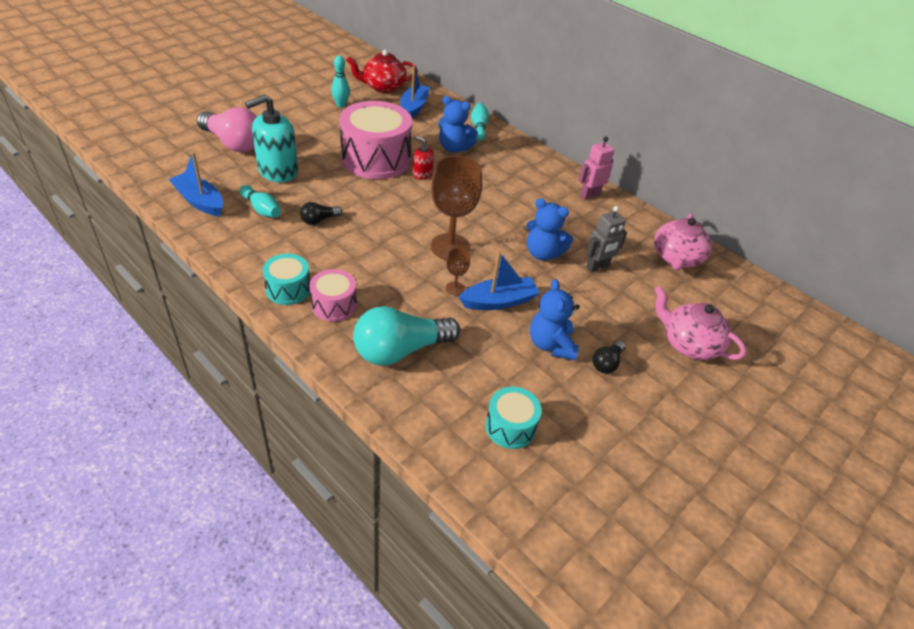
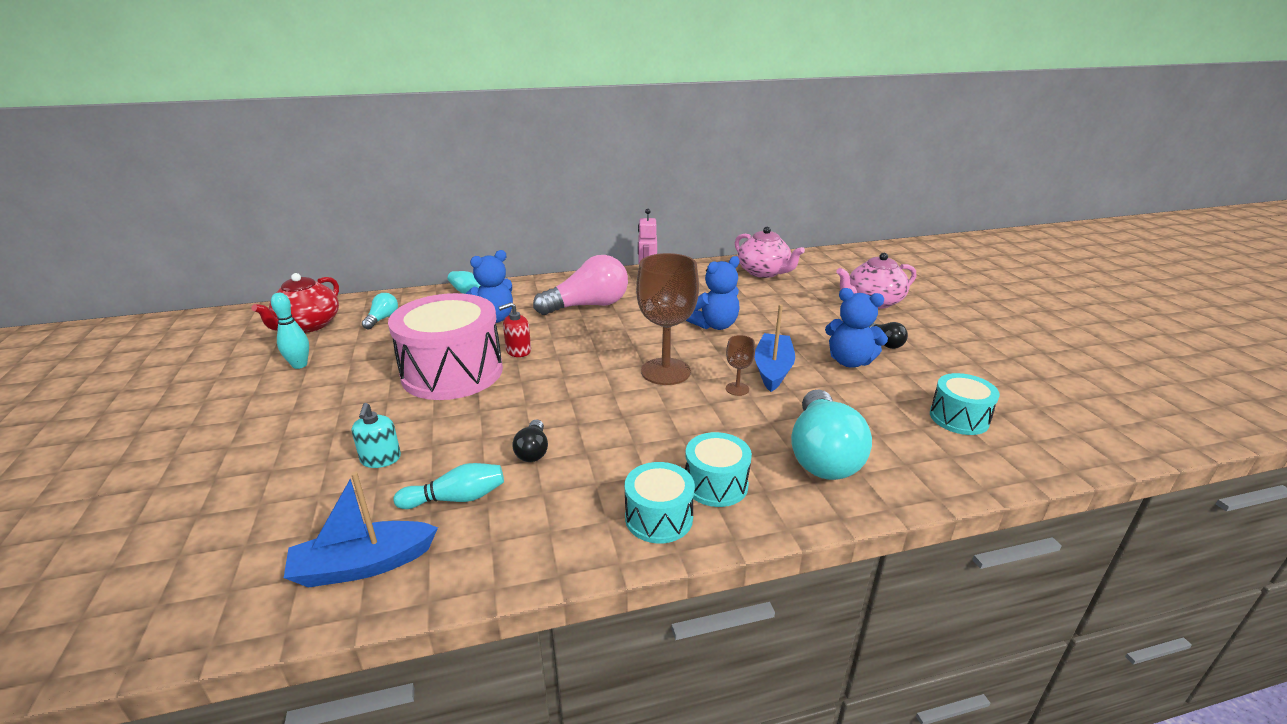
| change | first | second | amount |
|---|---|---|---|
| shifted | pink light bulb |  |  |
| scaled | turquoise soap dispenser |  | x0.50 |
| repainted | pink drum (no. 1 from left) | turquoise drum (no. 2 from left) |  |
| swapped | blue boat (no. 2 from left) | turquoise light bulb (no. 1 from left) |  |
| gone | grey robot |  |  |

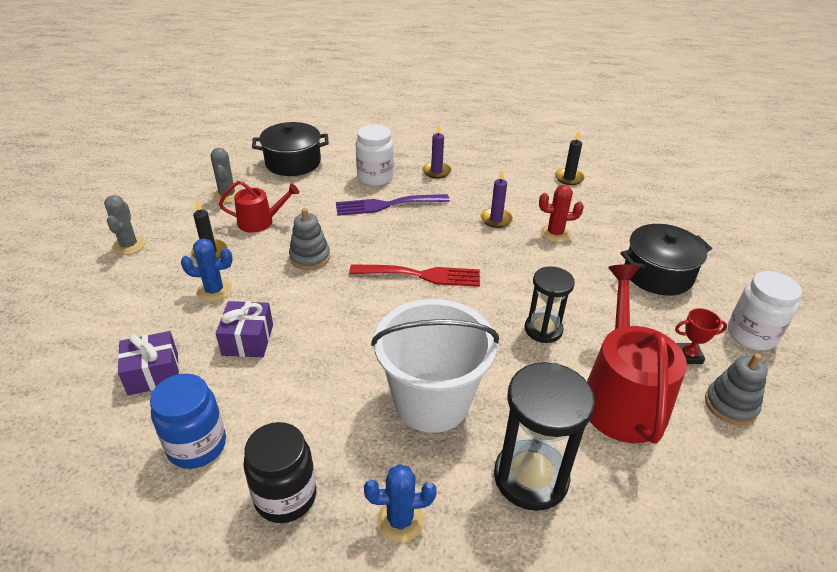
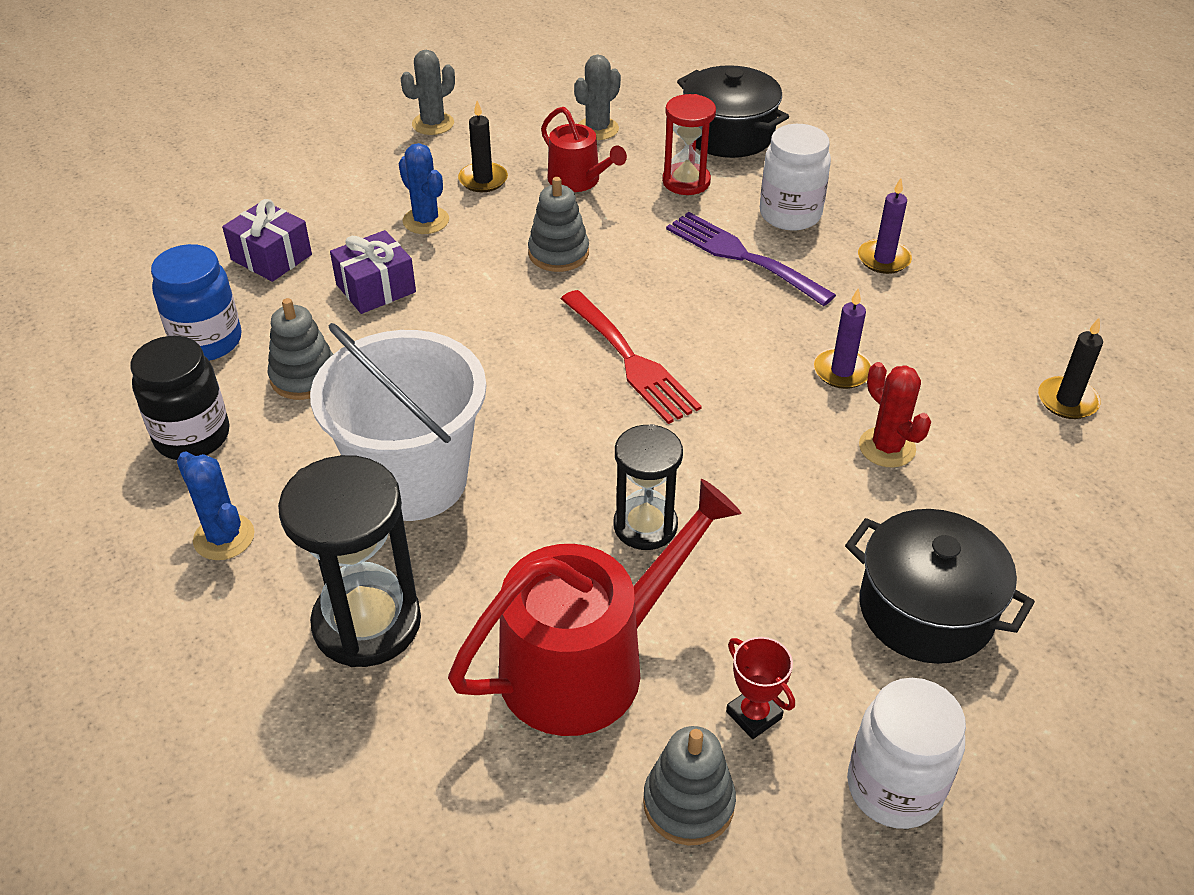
| change | first | second | amount |
|---|---|---|---|
| new |  | grey stacking toy (no. 1 from left) |  |
| new |  | red hourglass |  |

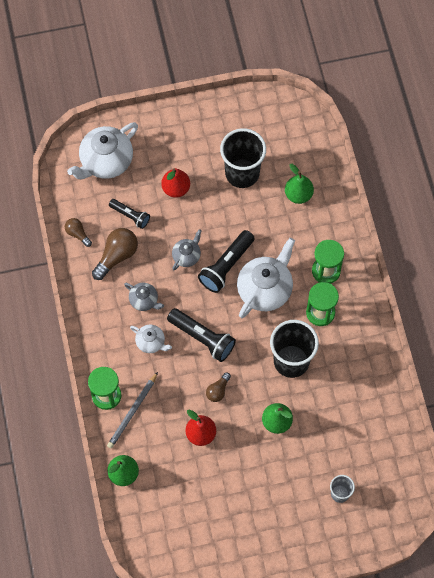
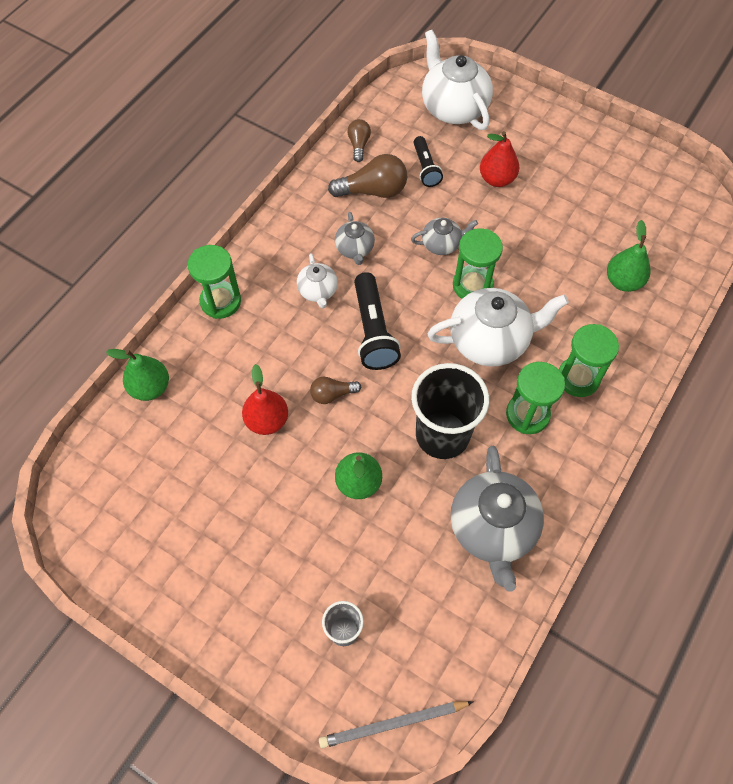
| change | first | second | amount |
|---|---|---|---|
| rotated | white teapot (no. 1 from left in the first image) | white teapot (no. 2 from left) | 60 degrees clockwise |
| shifted | grey pencil |  |  |
| swapped | black flashlight (no. 3 from left) | green hourglass (no. 2 from left) |  |
| gone | black cup (no. 1 from left) |  |  |
| new |  | grey teapot (no. 3 from left) |  |

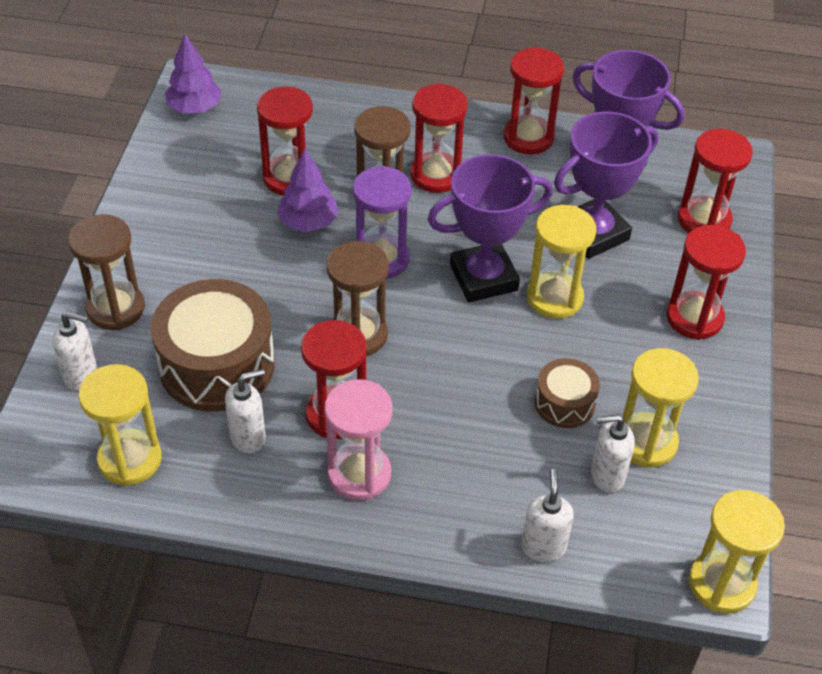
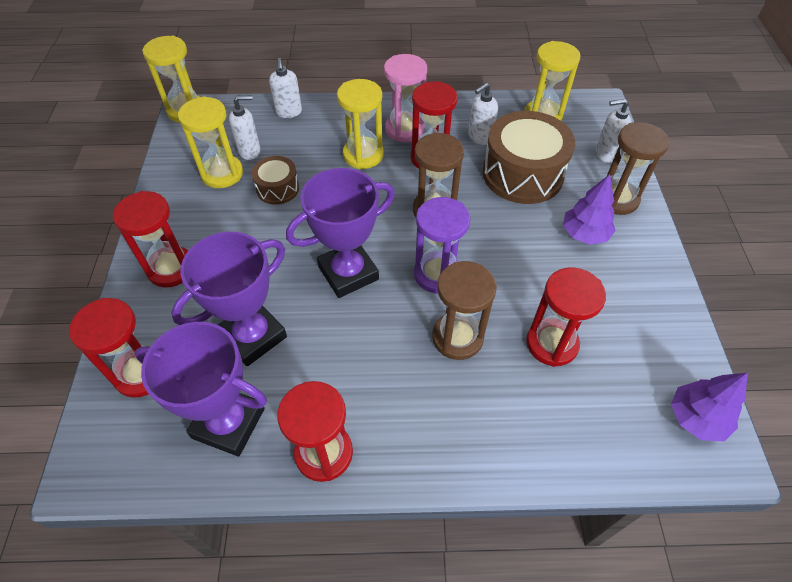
| change | first | second | amount |
|---|---|---|---|
| shifted | purple tree (no. 2 from left in the first image) | purple tree (no. 1 from left) |  |
| gone | red hourglass (no. 3 from left) |  |  |
| shifted | yellow hourglass (no. 2 from left in the first image) | yellow hourglass (no. 3 from left) |  |

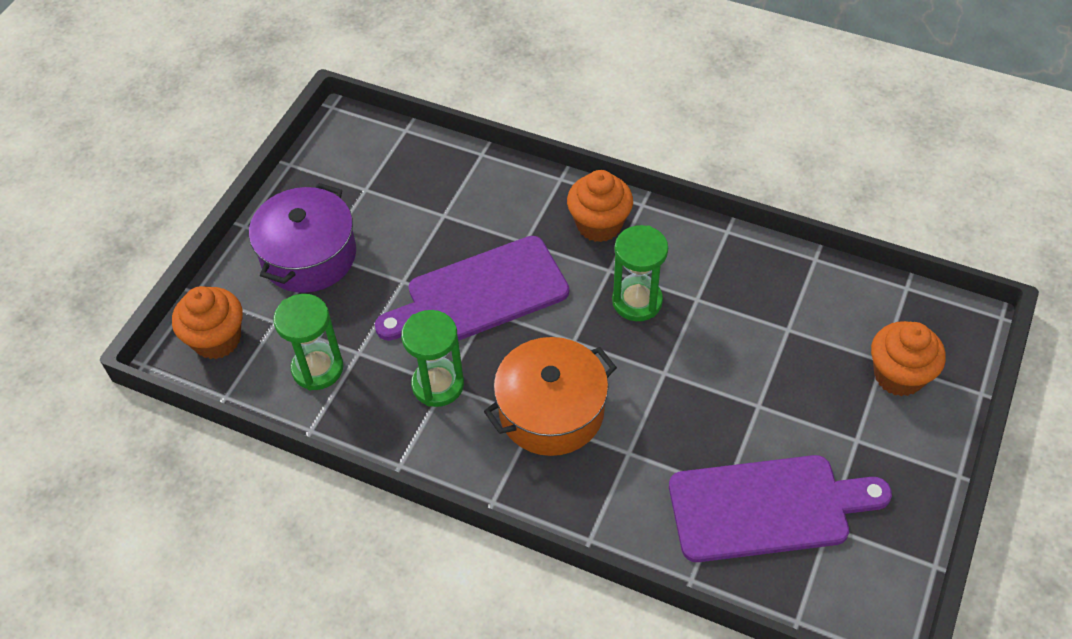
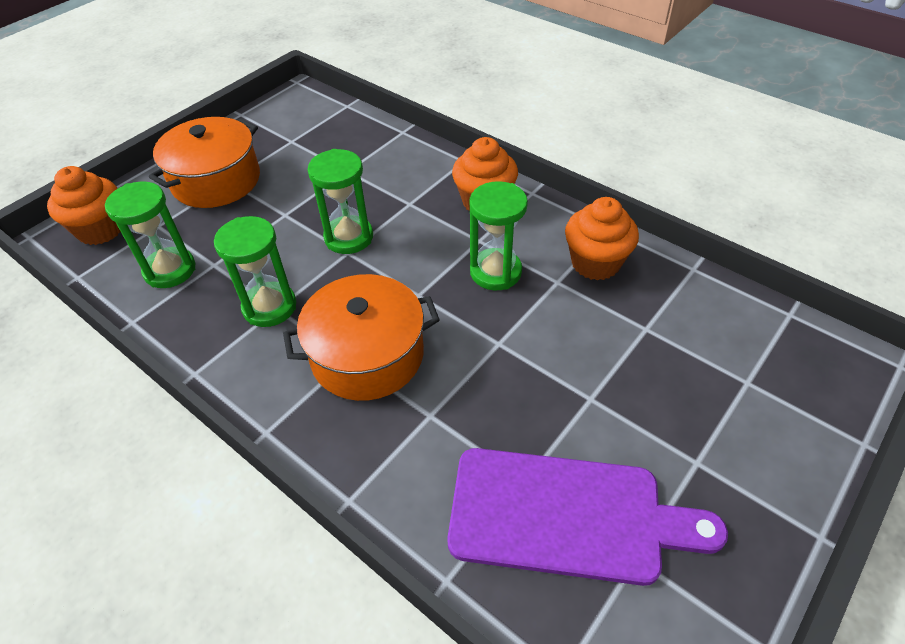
| change | first | second | amount |
|---|---|---|---|
| repainted | purple pot | orange pot (no. 1 from left) |  |
| swapped | purple cutting board (no. 1 from left) | green hourglass (no. 3 from left) |  |
| shifted | orange cupcake (no. 3 from left) |  |  |

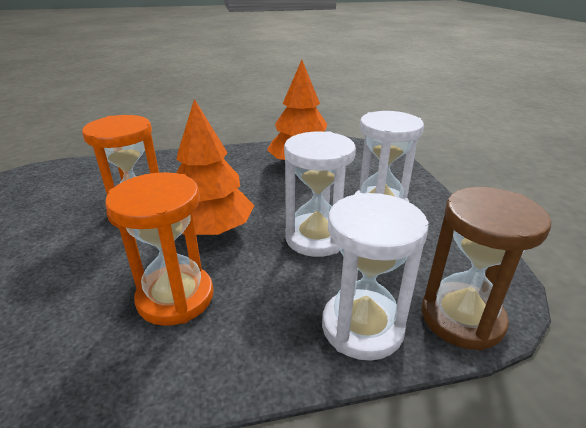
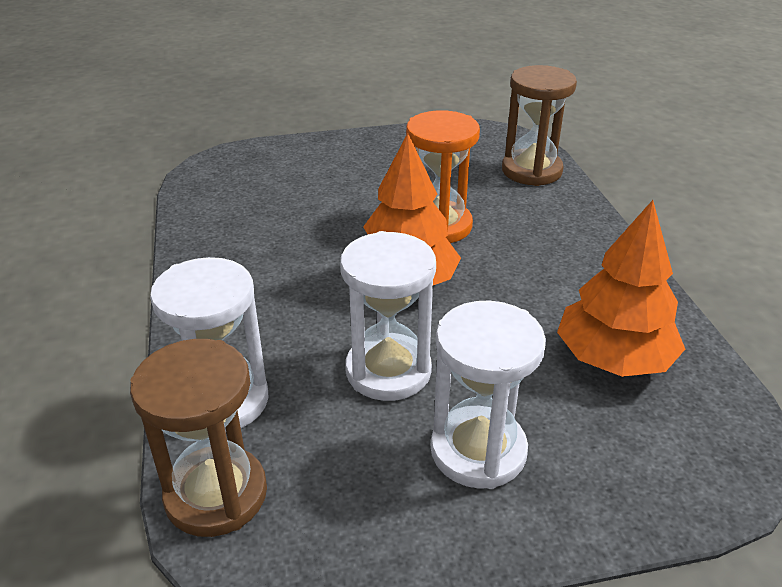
| change | first | second | amount |
|---|---|---|---|
| gone | orange hourglass (no. 2 from left) |  |  |
| new |  | brown hourglass (no. 2 from left) |  |

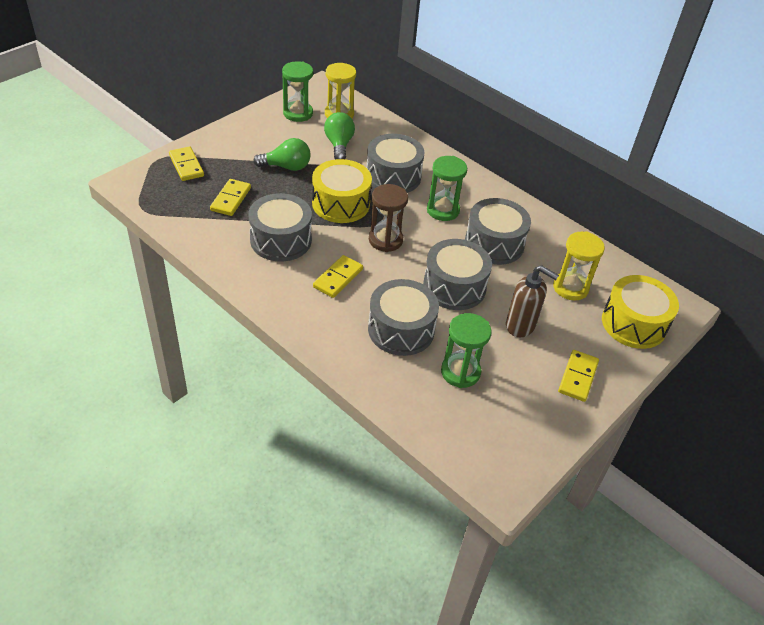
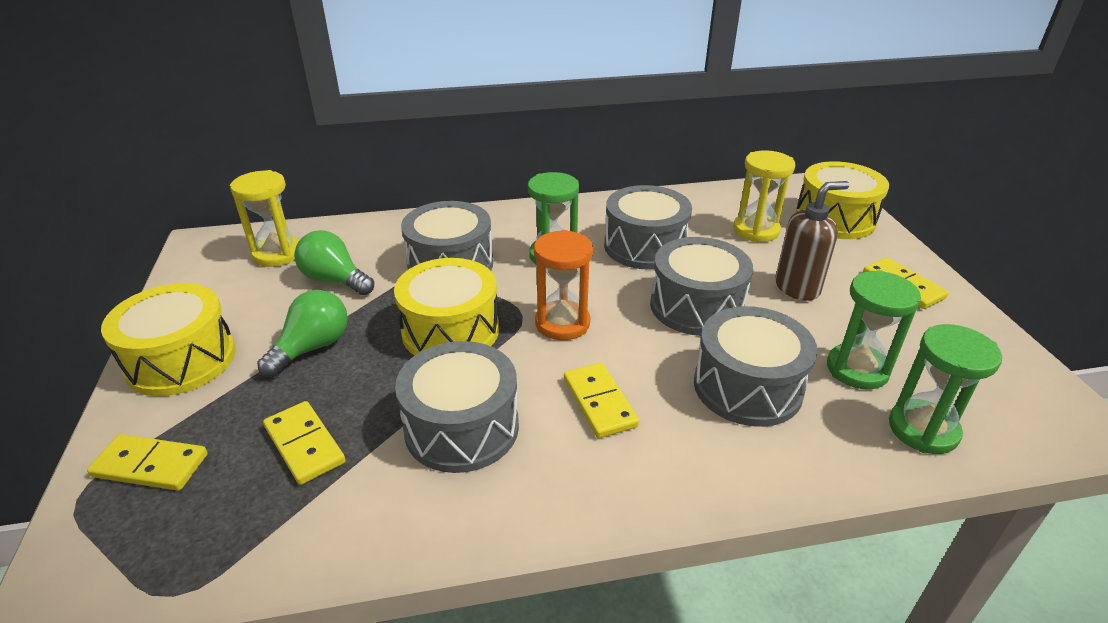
| change | first | second | amount |
|---|---|---|---|
| shifted | green hourglass (no. 1 from left in the first image) | green hourglass (no. 3 from left) |  |
| repainted | brown hourglass | orange hourglass |  |
| new |  | yellow drum (no. 1 from left) |  |

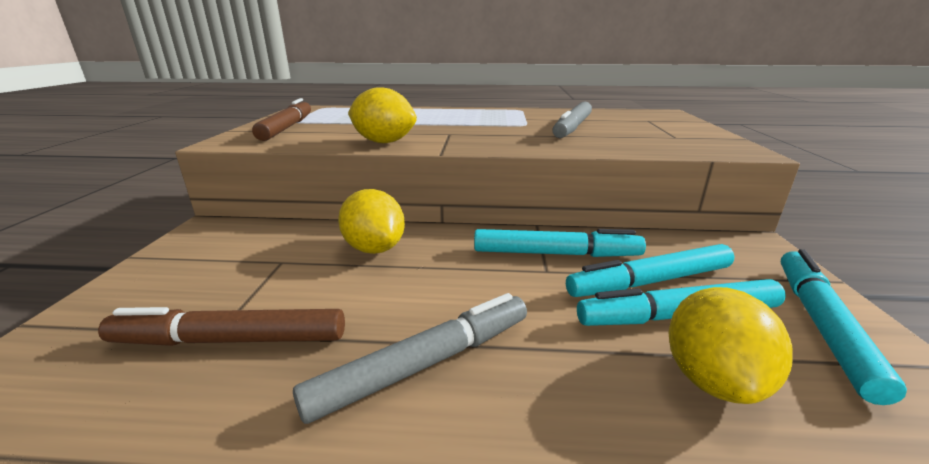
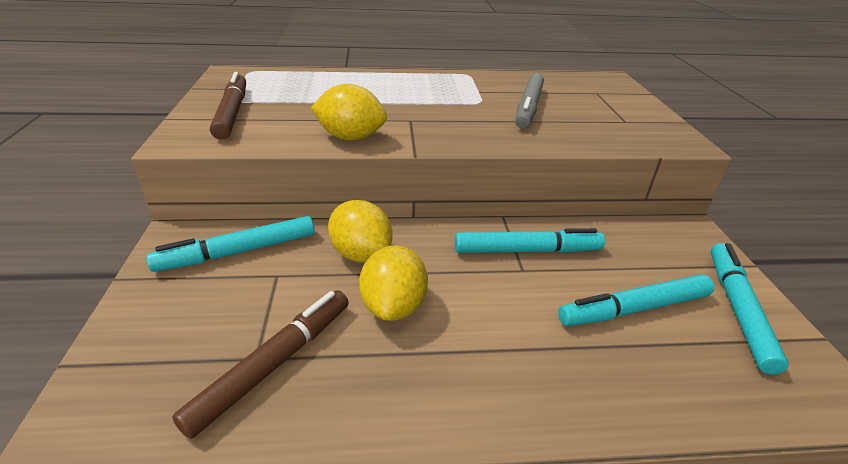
| change | first | second | amount |
|---|---|---|---|
| rotated | brown marker (no. 1 from left in the first image) | brown marker (no. 2 from left) | 135 degrees clockwise |
| gone | grey marker (no. 1 from left) |  |  |
| shifted | turquoise marker (no. 2 from left in the first image) | turquoise marker (no. 1 from left) |  |
| shifted | yellow lemon (no. 3 from left) |  |  |

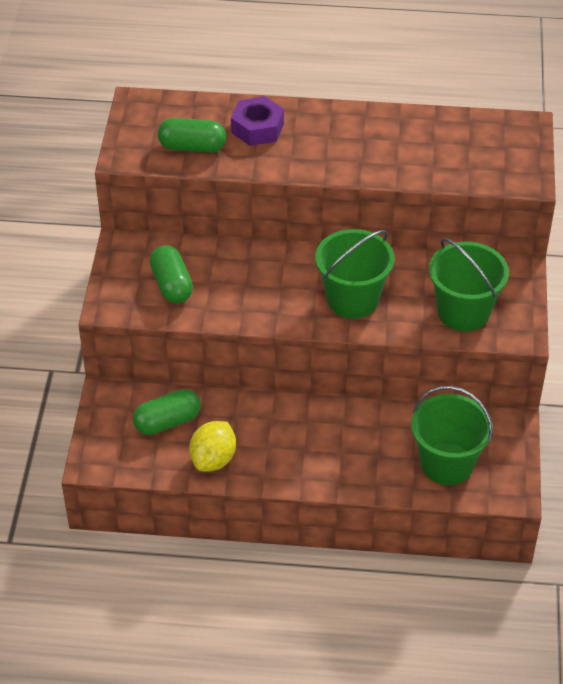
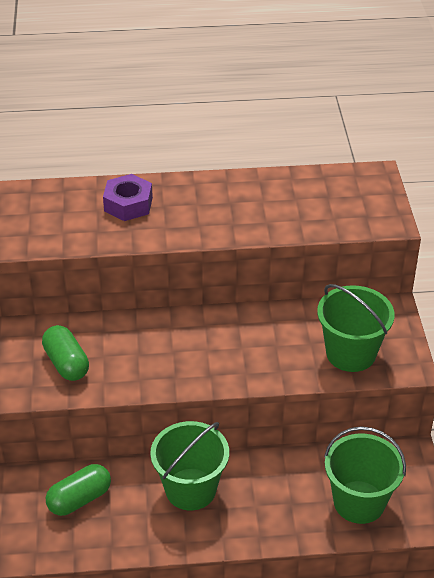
| change | first | second | amount |
|---|---|---|---|
| gone | green capsule (no. 3 from left) |  |  |
| gone | yellow lemon |  |  |
| shifted | green bucket (no. 1 from left) |  |  |

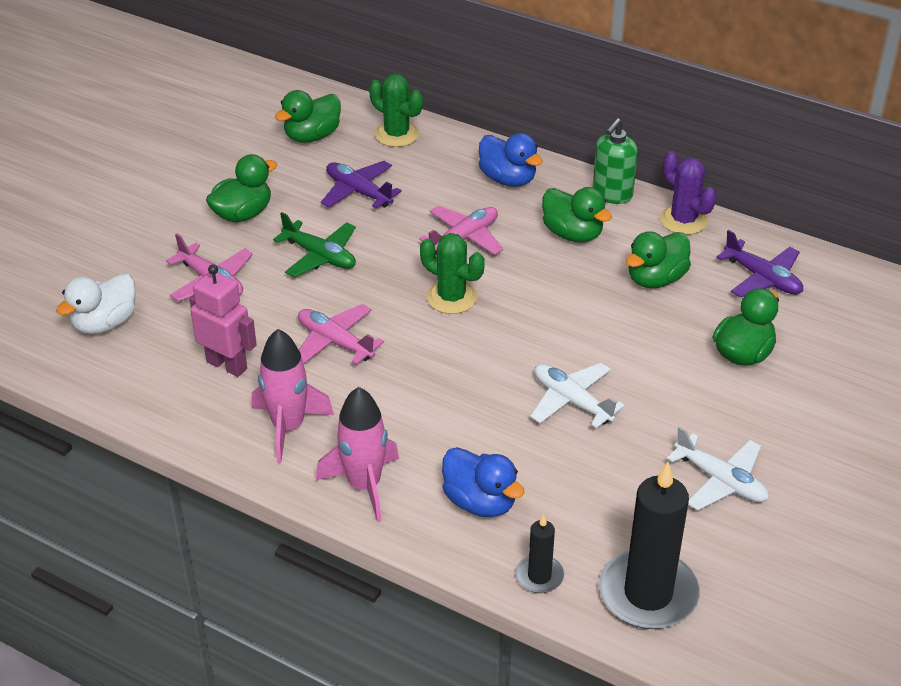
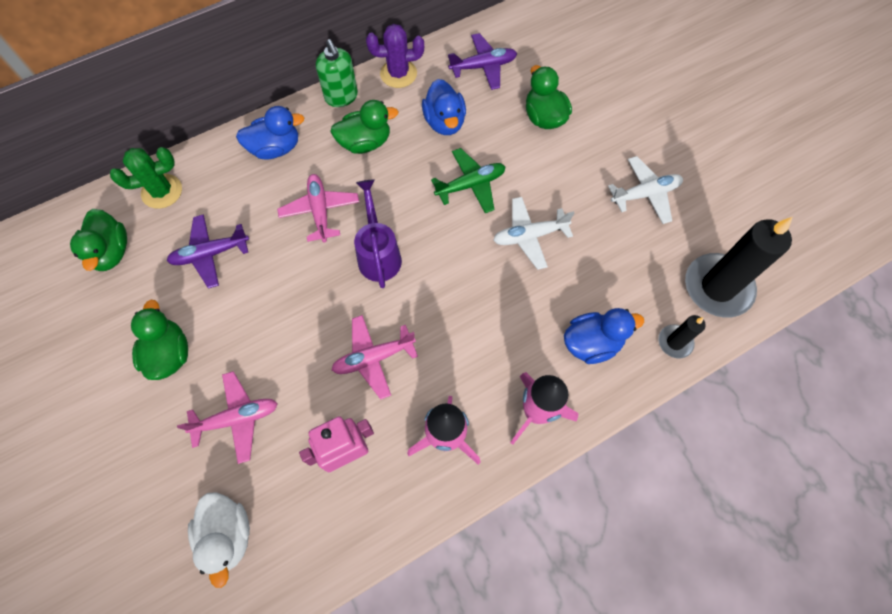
| change | first | second | amount |
|---|---|---|---|
| shifted | green plane |  |  |
| swapped | green cactus (no. 2 from left) | purple watering can |  |
| repainted | green duck (no. 4 from left) | blue duck (no. 2 from left) |  |

